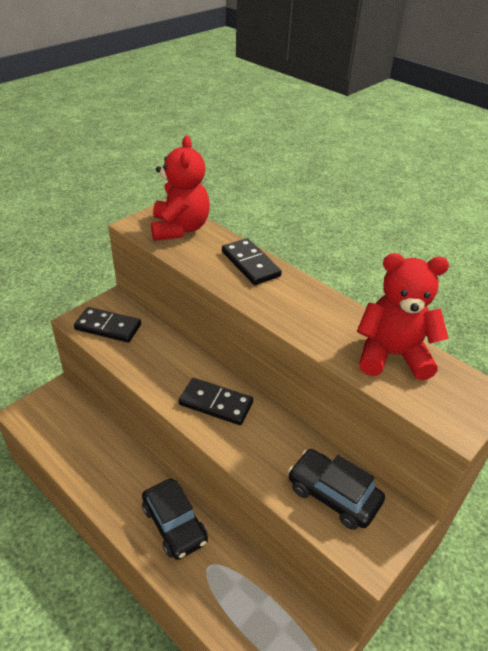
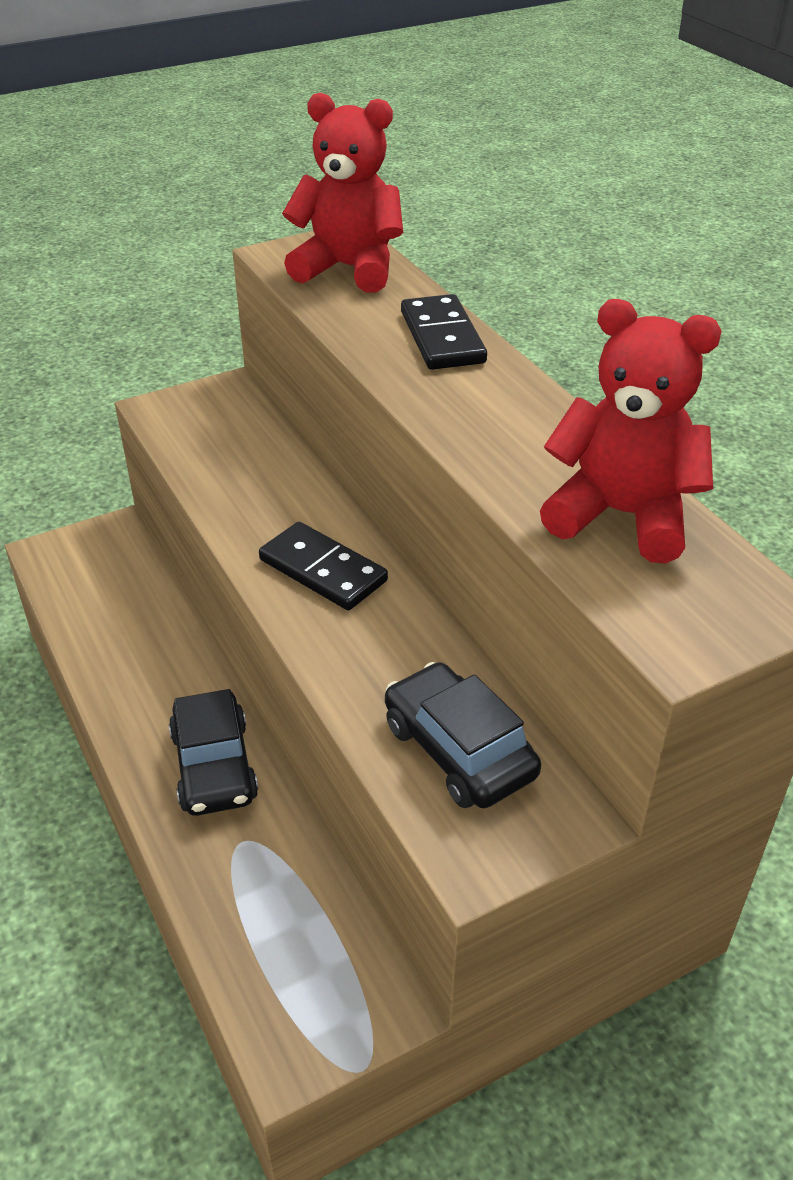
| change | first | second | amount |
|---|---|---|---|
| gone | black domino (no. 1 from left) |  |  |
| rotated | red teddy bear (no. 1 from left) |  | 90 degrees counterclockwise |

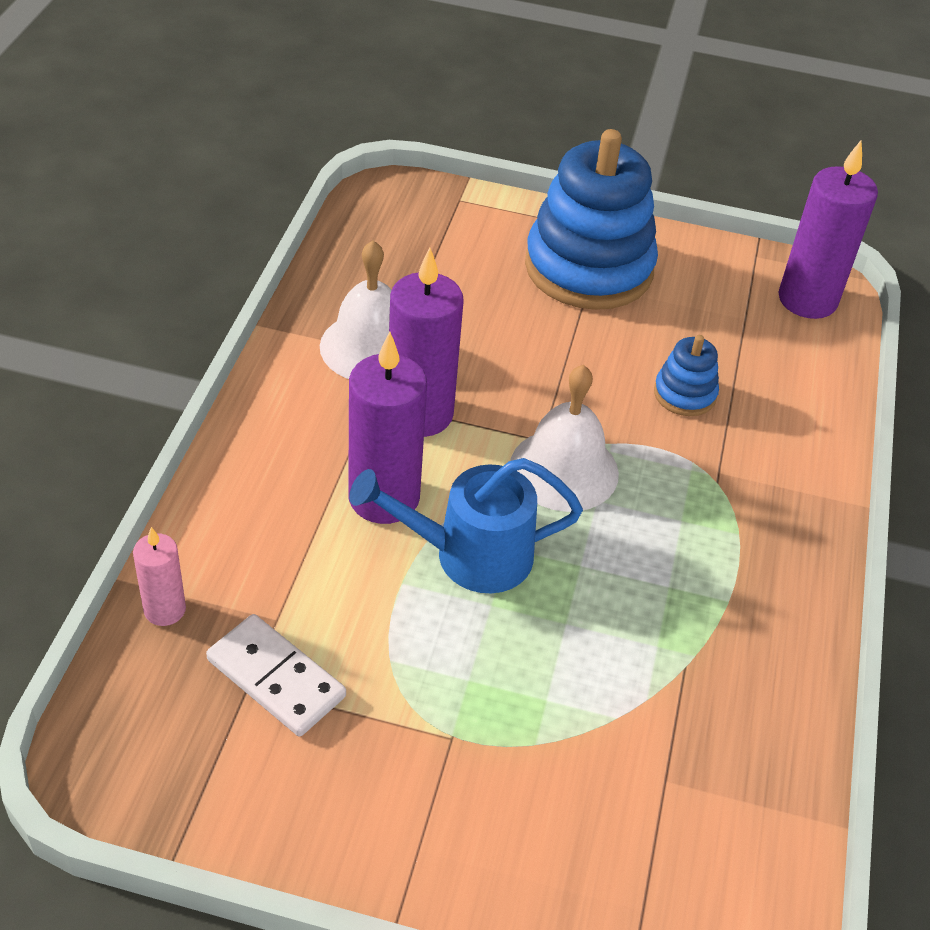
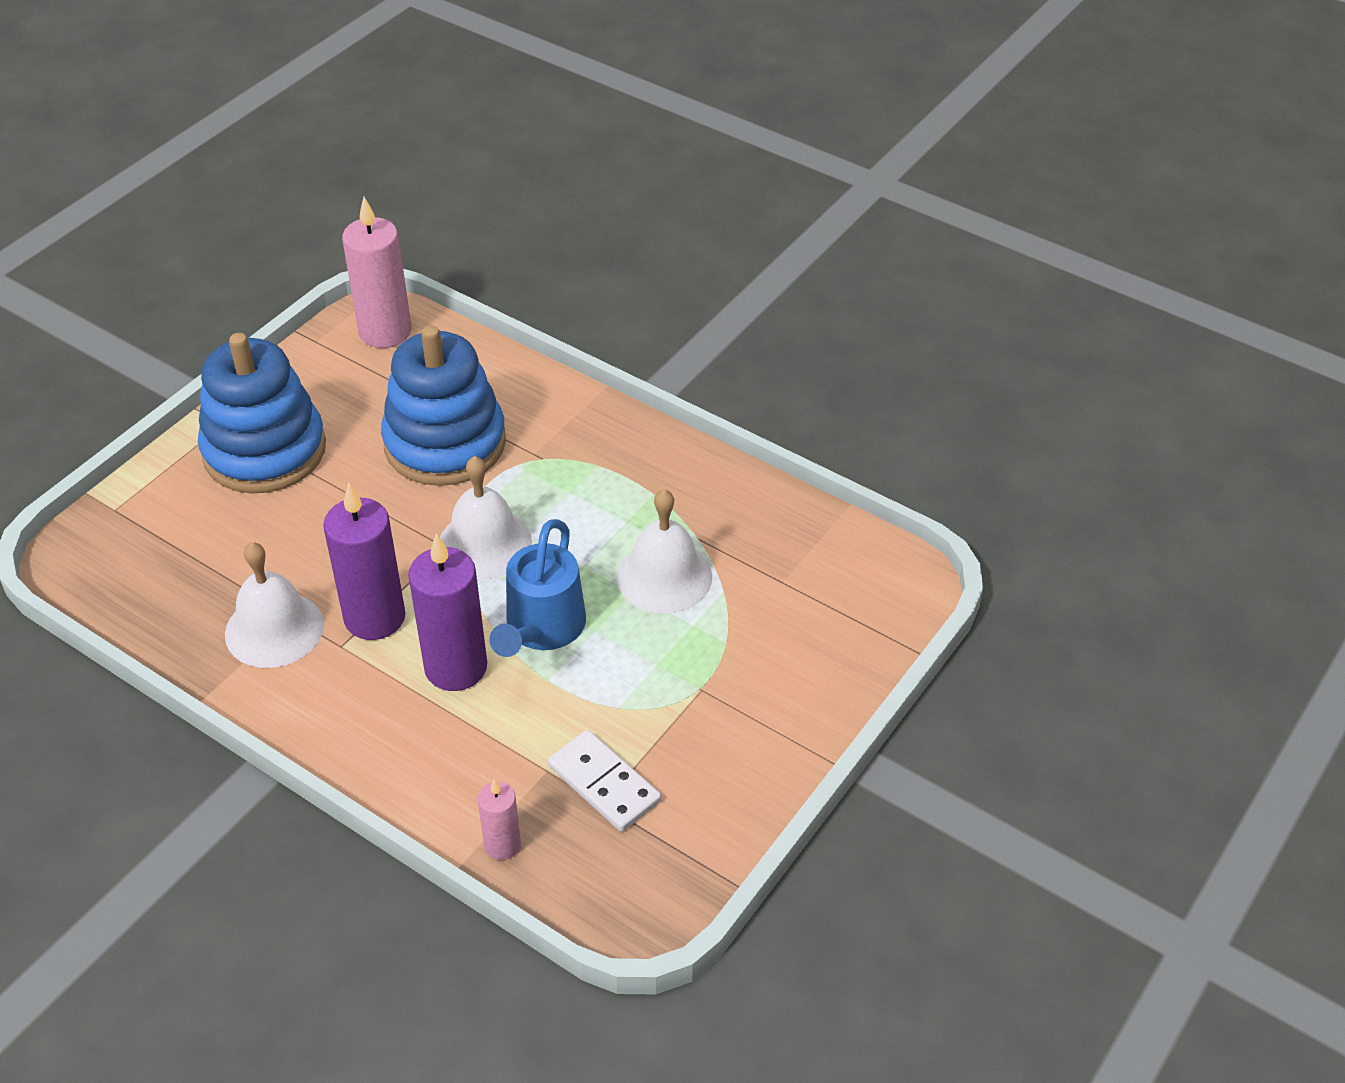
| change | first | second | amount |
|---|---|---|---|
| rotated | white domino |  | 75 degrees clockwise |
| scaled | blue stacking toy (no. 2 from left) |  | x2.23 |
| repainted | purple candle (no. 3 from left) | pink candle (no. 1 from left) |  |
| new |  | white bell (no. 3 from left) |  |

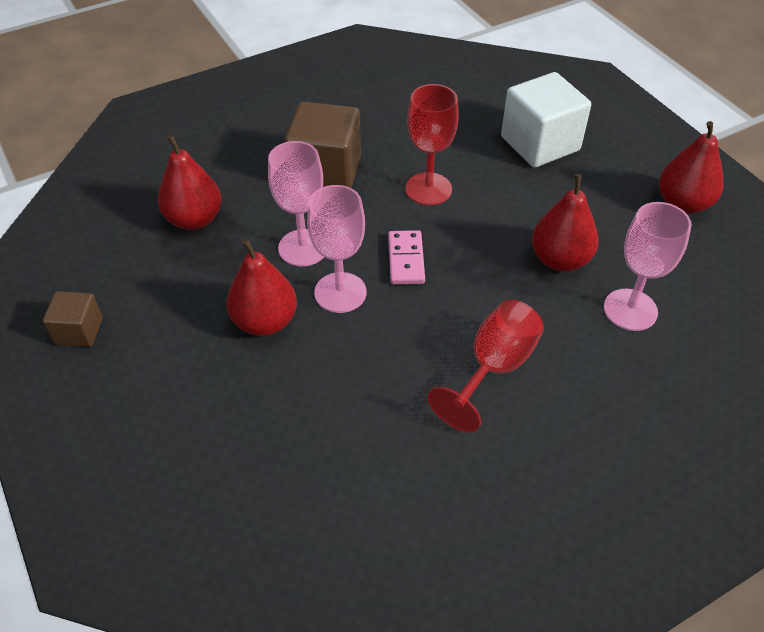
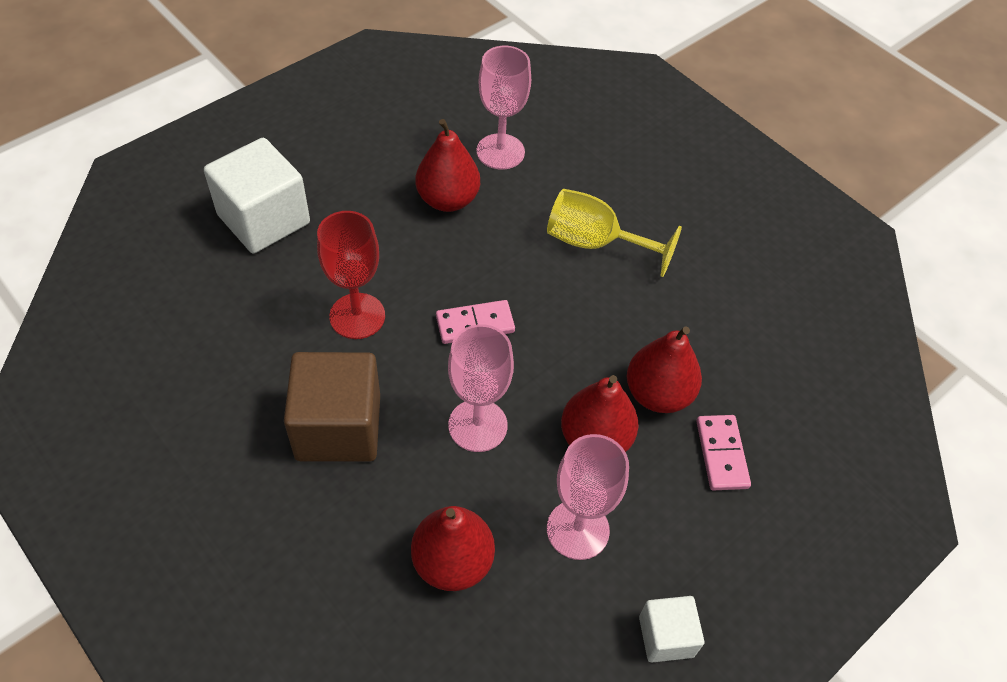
| change | first | second | amount |
|---|---|---|---|
| repainted | brown cube (no. 1 from left) | white cube (no. 2 from left) |  |
| shifted | pink goblet (no. 2 from left in the first image) | pink goblet (no. 3 from left) |  |
| repainted | red goblet (no. 2 from left) | yellow goblet |  |
| shifted | red pear (no. 4 from left) |  |  |
| new |  | pink domino (no. 2 from left) |  |

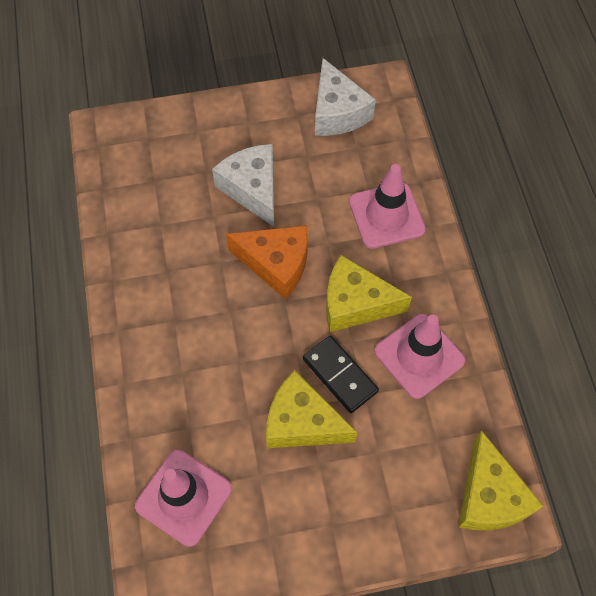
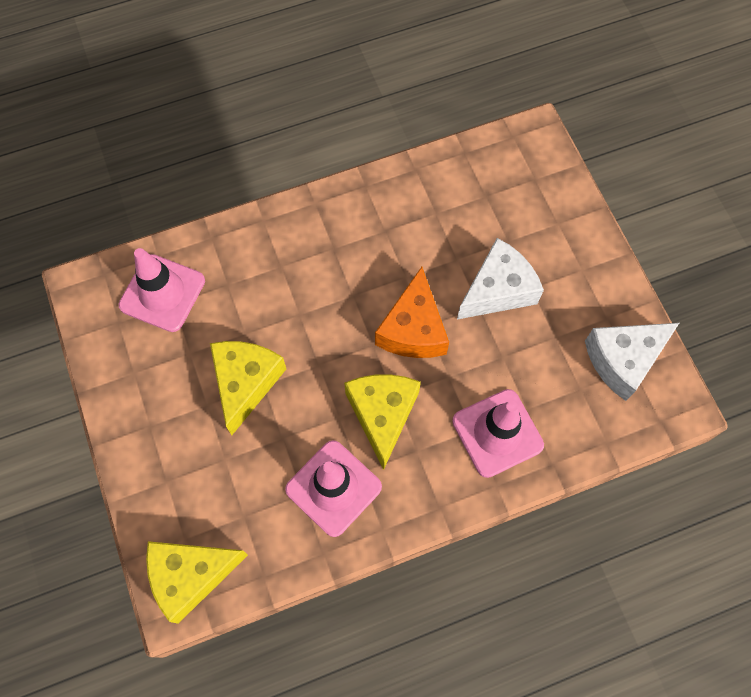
| change | first | second | amount |
|---|---|---|---|
| gone | black domino |  |  |

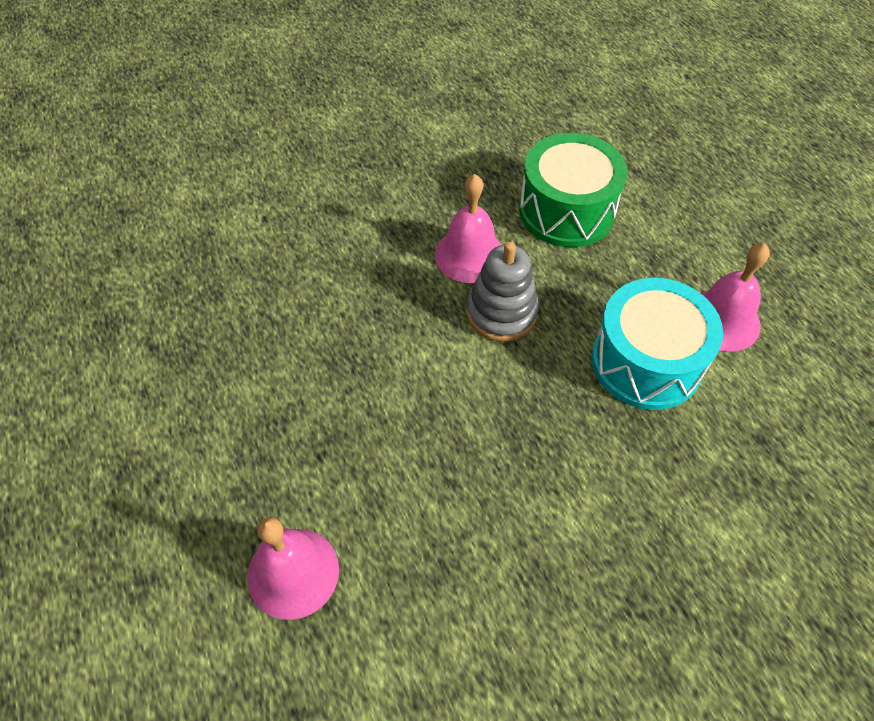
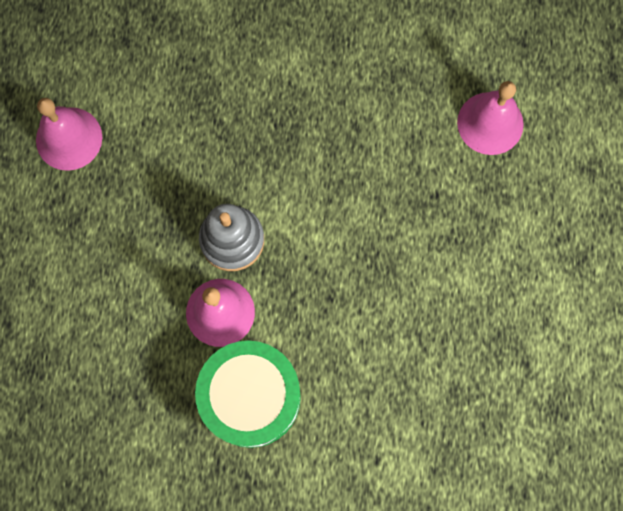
| change | first | second | amount |
|---|---|---|---|
| shifted | green drum |  |  |
| gone | turquoise drum |  |  |

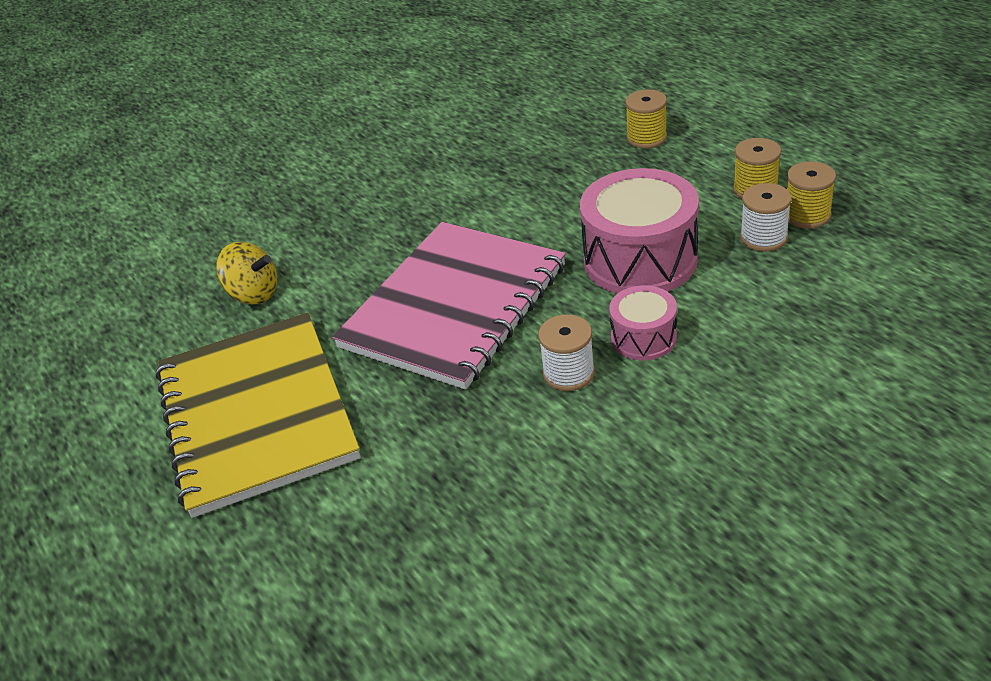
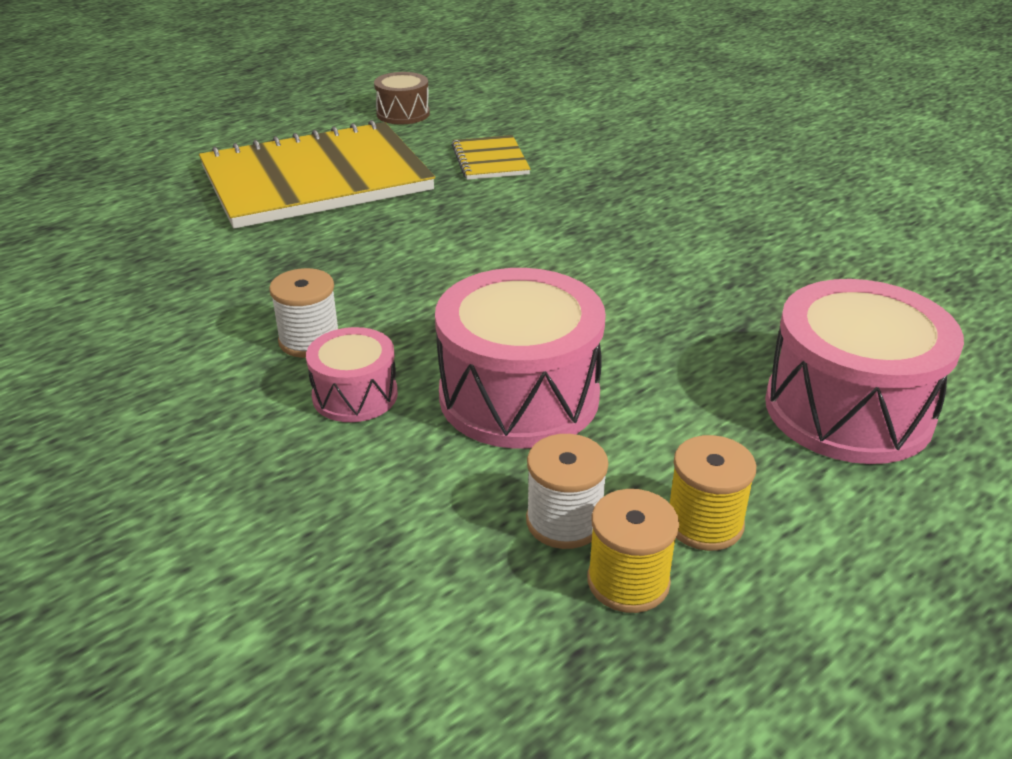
| change | first | second | amount |
|---|---|---|---|
| swapped | yellow spinning top | yellow notebook (no. 2 from left) |  |
| gone | pink notebook |  |  |
| swapped | yellow spool (no. 1 from left) | pink drum (no. 3 from left) |  |
| new |  | brown drum |  |

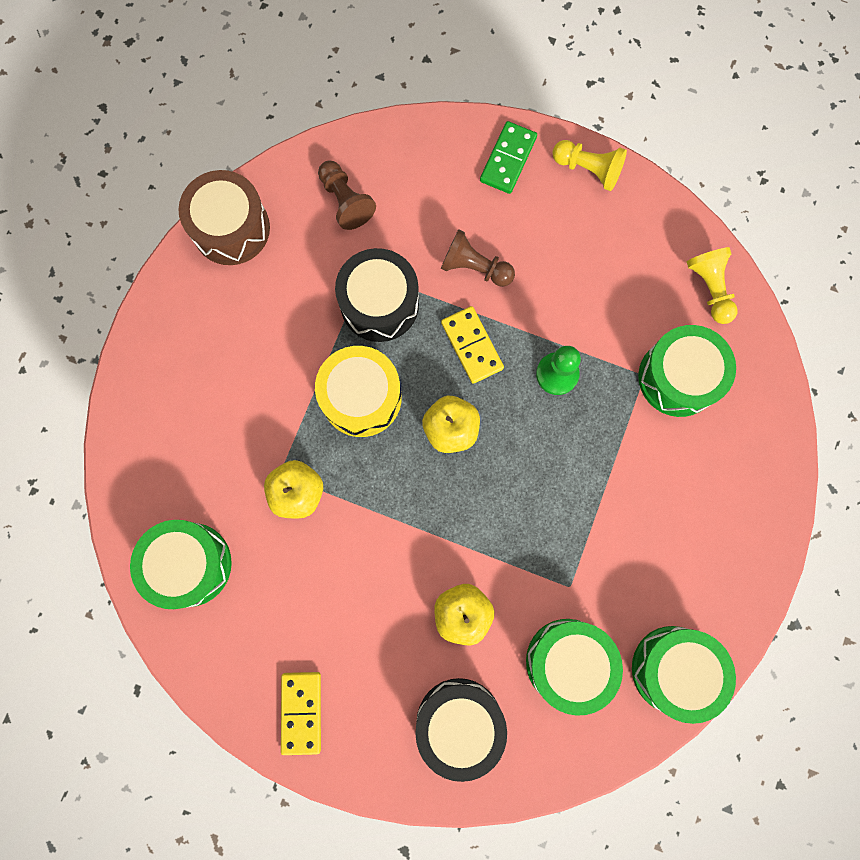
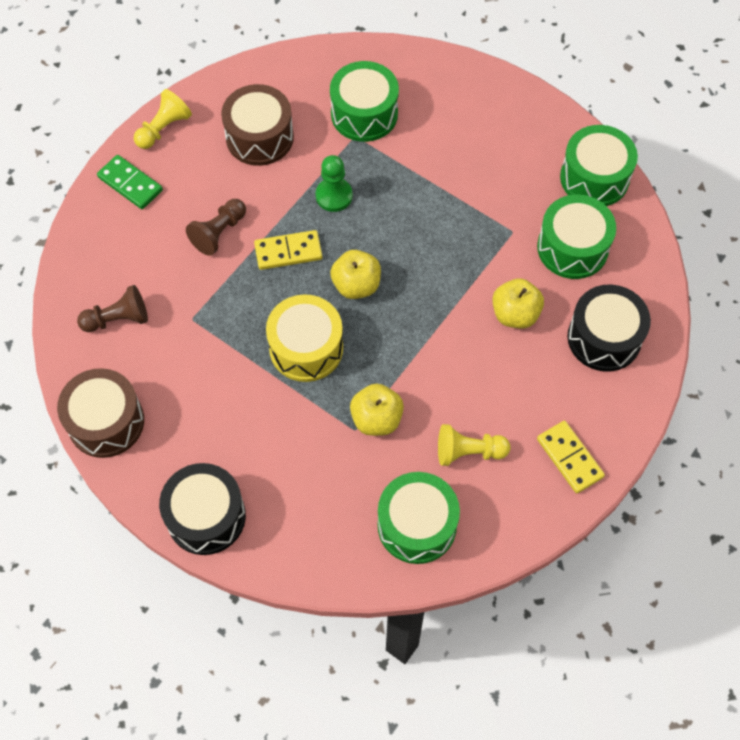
| change | first | second | amount |
|---|---|---|---|
| rotated | yellow domino (no. 1 from left in the first image) | yellow domino (no. 2 from left) | 45 degrees clockwise |
| shifted | black drum (no. 1 from left) |  |  |
| shifted | yellow pawn (no. 2 from left) |  |  |
| new |  | brown drum (no. 2 from left) |  |

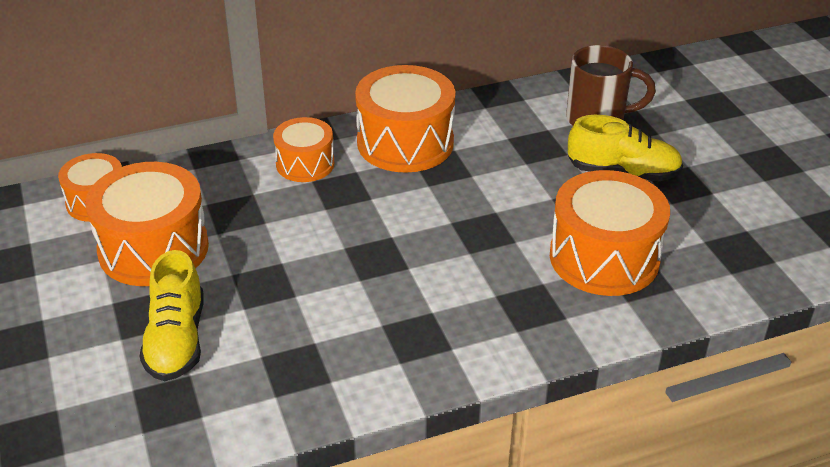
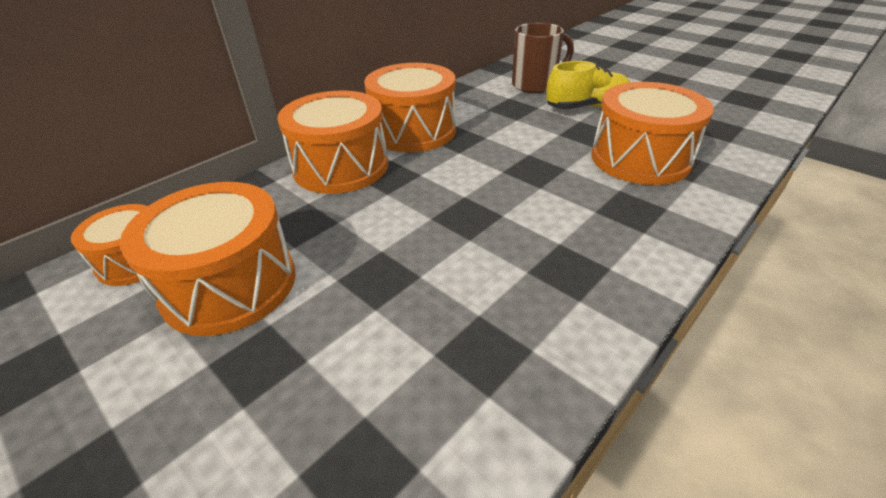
| change | first | second | amount |
|---|---|---|---|
| gone | yellow shoe (no. 1 from left) |  |  |
| scaled | orange drum (no. 3 from left) |  | x1.70 |

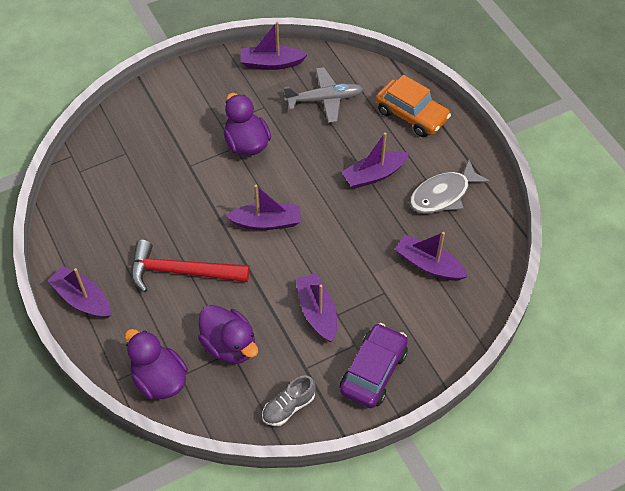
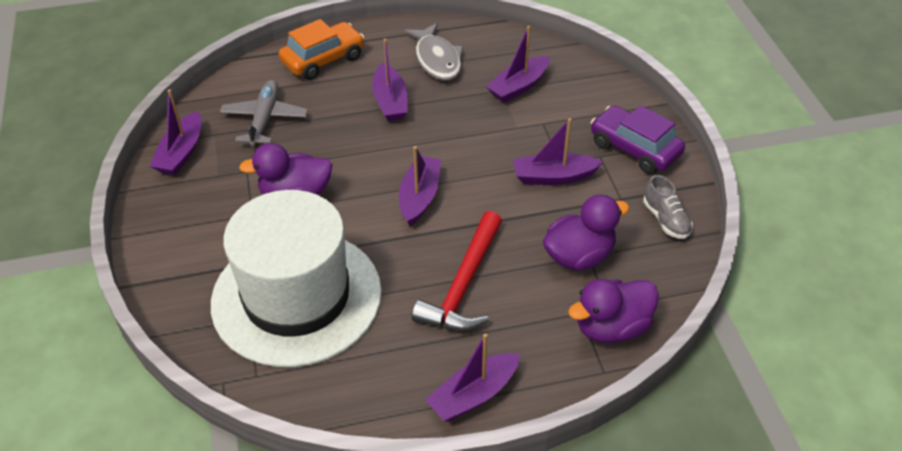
| change | first | second | amount |
|---|---|---|---|
| new |  | white hat |  |

